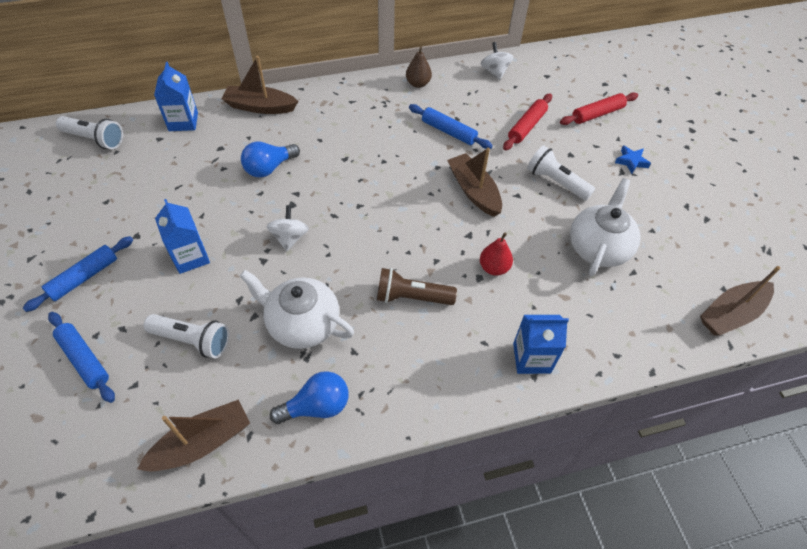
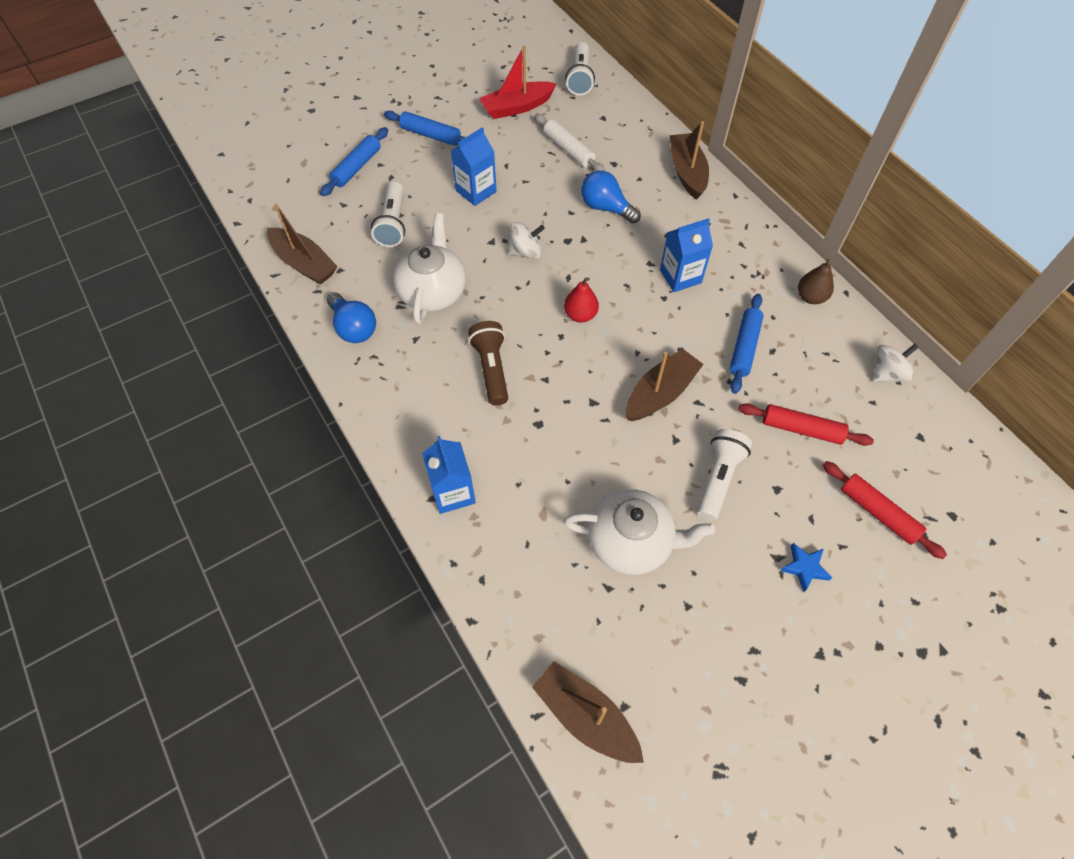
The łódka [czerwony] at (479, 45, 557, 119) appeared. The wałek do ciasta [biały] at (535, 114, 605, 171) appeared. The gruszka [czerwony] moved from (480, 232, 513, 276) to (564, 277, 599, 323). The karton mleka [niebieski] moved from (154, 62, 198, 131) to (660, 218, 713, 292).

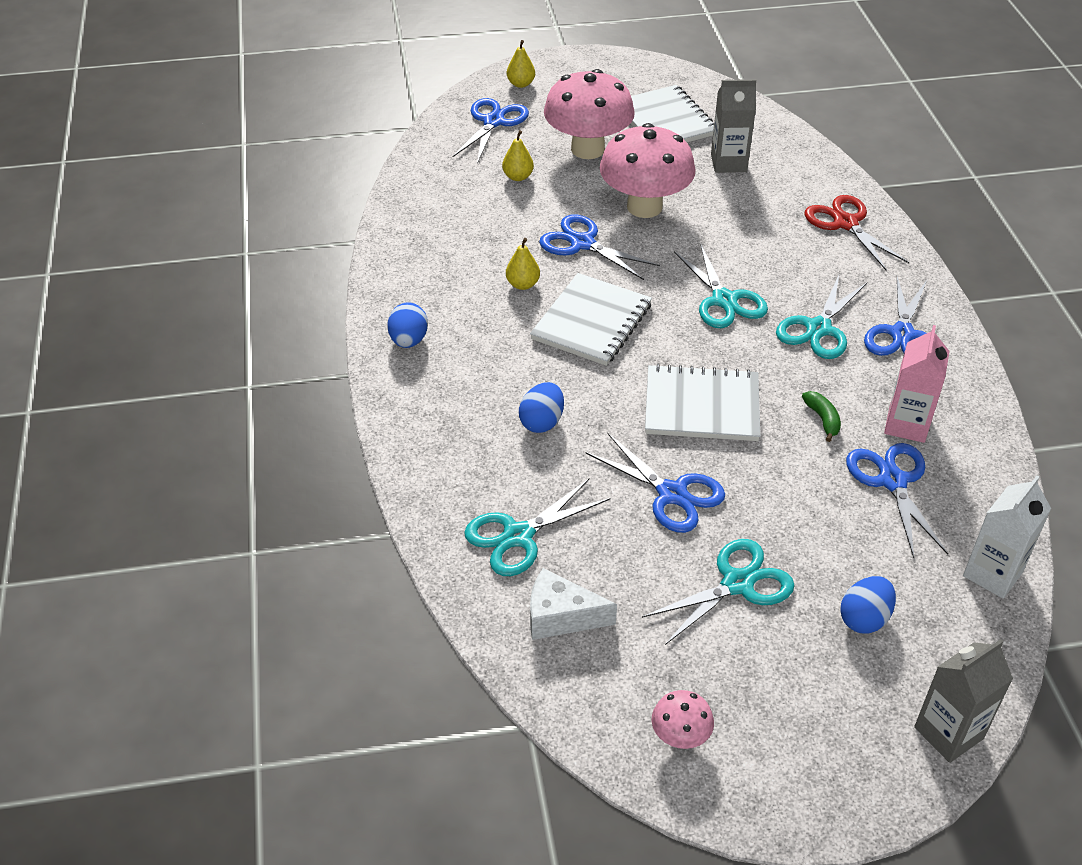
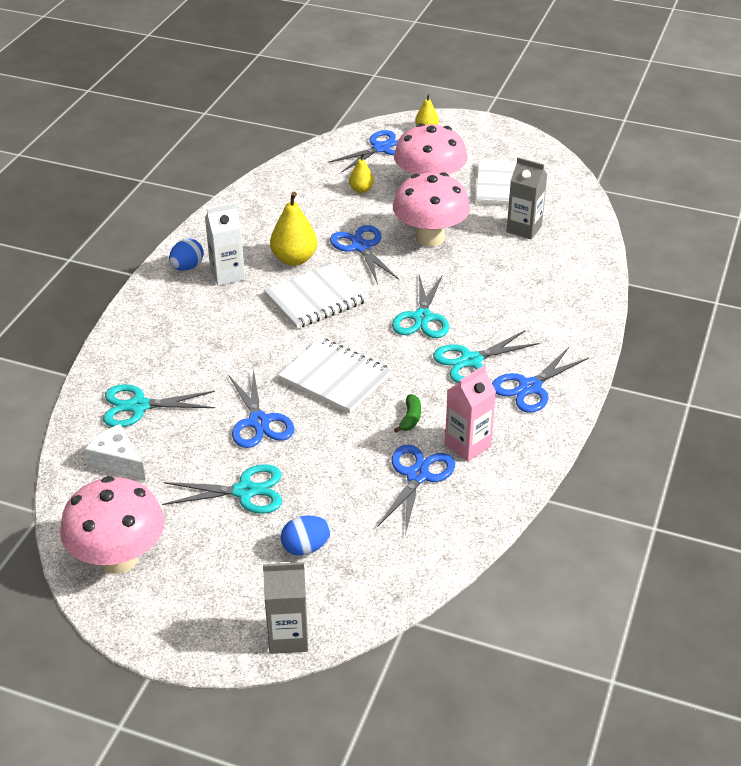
The grzyb [różowy] at (652, 690, 714, 749) changed to 2.22 times the size. The karton mleka [biały] moved from (963, 475, 1051, 599) to (205, 202, 245, 286). The gruszka [żółty] at (506, 238, 540, 290) changed to 1.75 times the size. The jajko [niebieski] at (519, 382, 564, 433) disappeared. The nożyczki [czerwony] at (804, 195, 910, 271) disappeared.

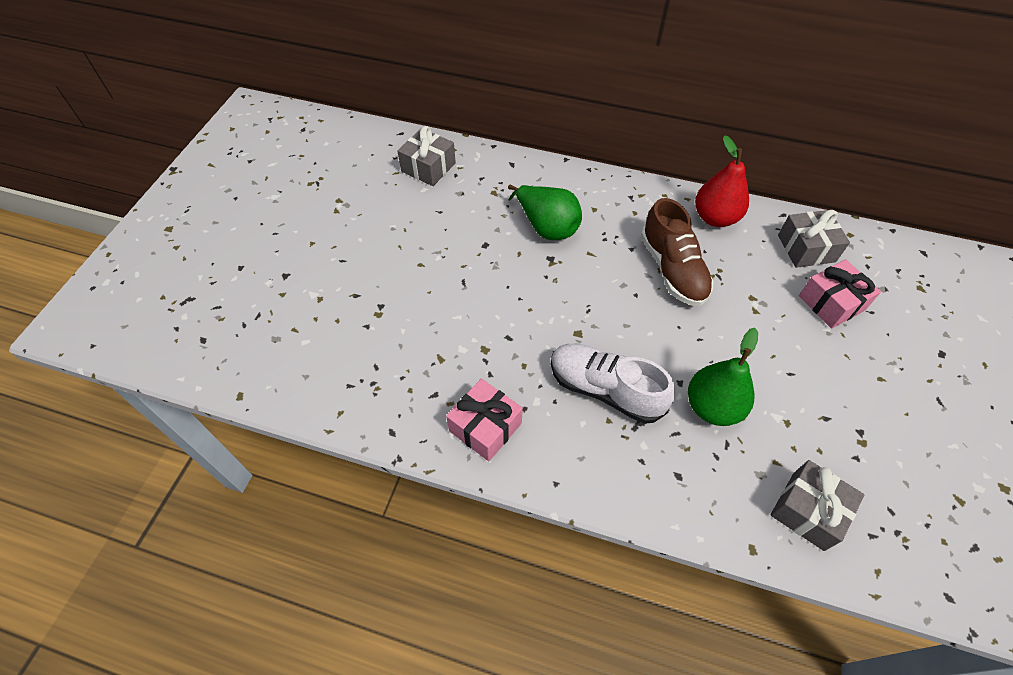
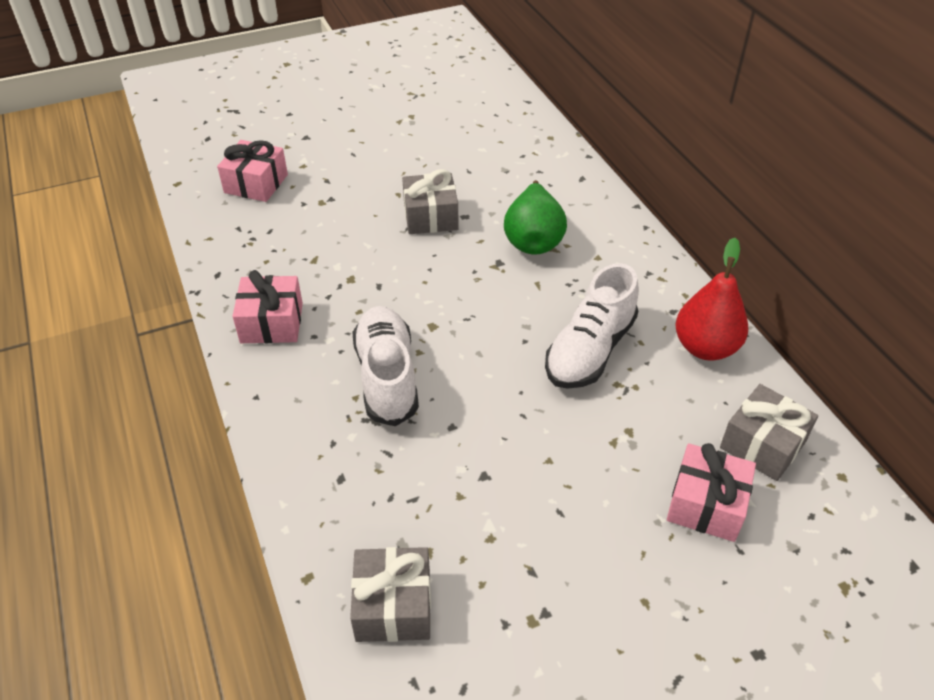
The prezent [różowy] at (217, 140, 288, 202) appeared. The prezent [szary] moved from (397, 126, 456, 186) to (402, 169, 459, 234). The but [brązowy] at (641, 198, 714, 306) became the but [biały] at (545, 263, 639, 389). The gruszka [zielony] at (688, 328, 758, 426) disappeared.

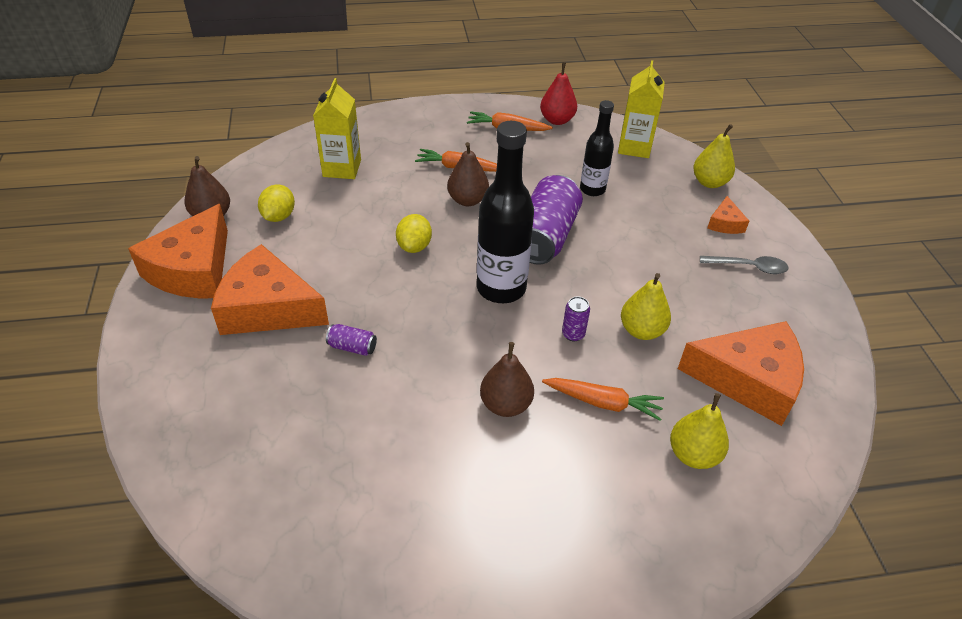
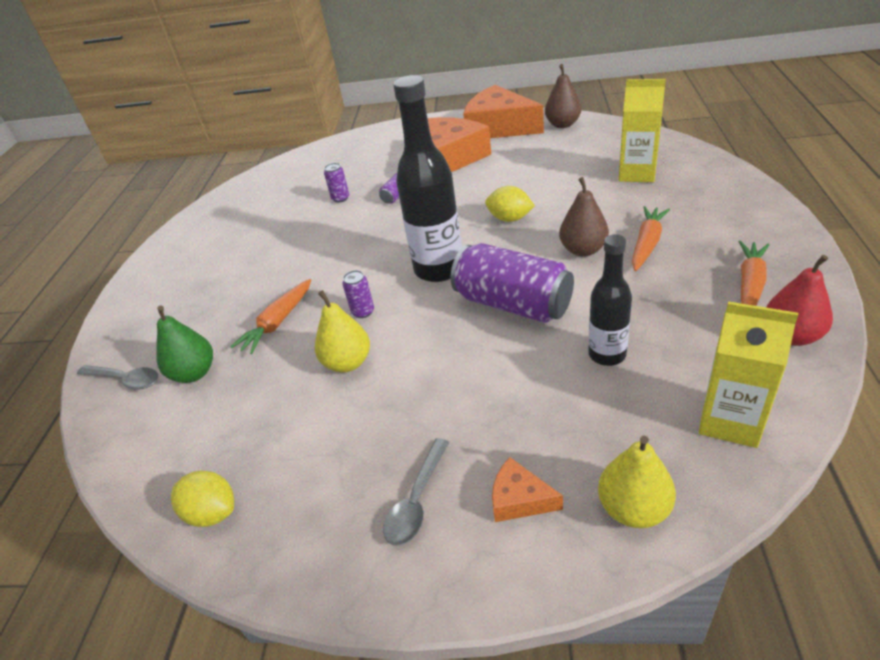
The łyżka [szary] at (77, 365, 158, 390) appeared. The gruszka [żółty] at (670, 393, 729, 469) became the gruszka [zielony] at (156, 306, 213, 383). The cytryna [żółty] moved from (258, 185, 295, 222) to (171, 471, 234, 527). The puszka [fioletowy] at (324, 163, 349, 203) appeared. The gruszka [brązowy] at (480, 342, 534, 417) disappeared. The ser [pomarańczowy] at (678, 321, 804, 426) disappeared.

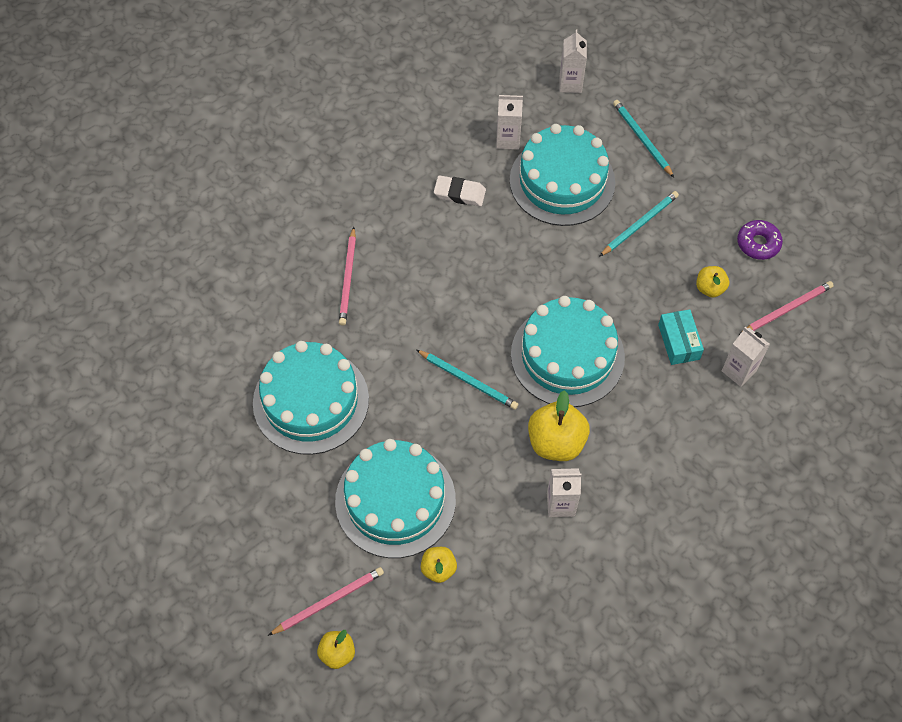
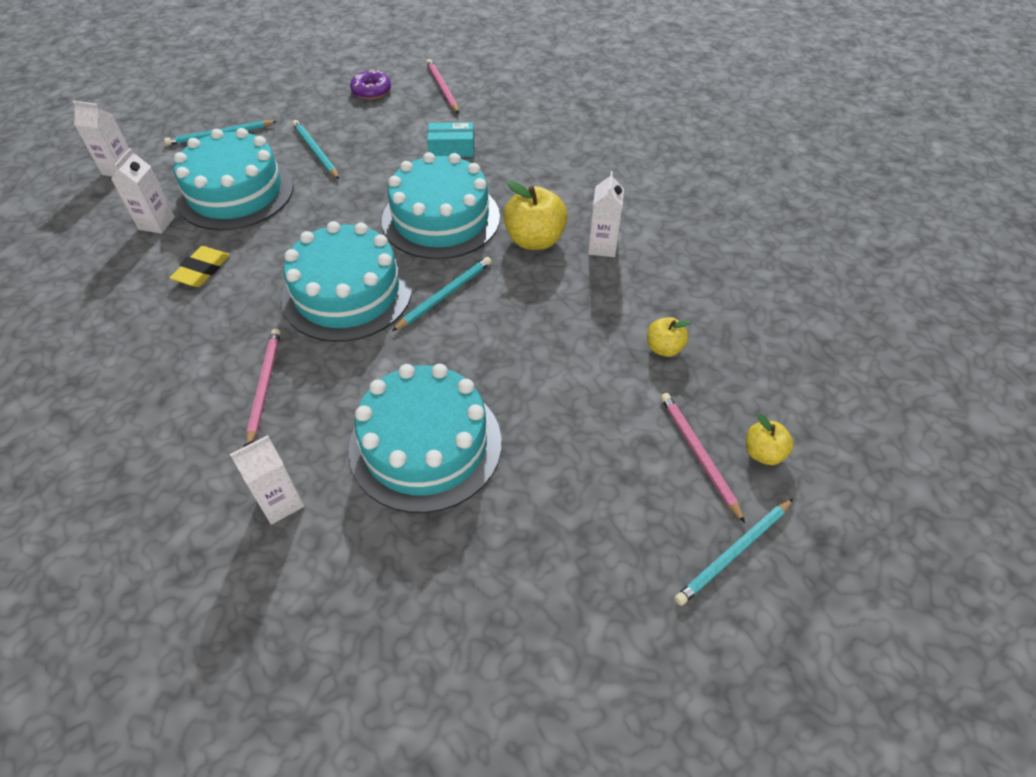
The gumka do mazania [biały] at (434, 175, 486, 206) became the gumka do mazania [żółty] at (170, 246, 230, 287). The karton mleka [biały] moved from (722, 327, 770, 387) to (230, 435, 304, 525). The ołówek [różowy] at (339, 227, 356, 326) turned 105 degrees counterclockwise. The tort [turkusowy] moved from (335, 439, 456, 558) to (281, 221, 412, 342). The ołówek [turkusowy] at (675, 499, 793, 606) appeared. The jabłko [żółty] at (696, 266, 729, 298) disappeared.

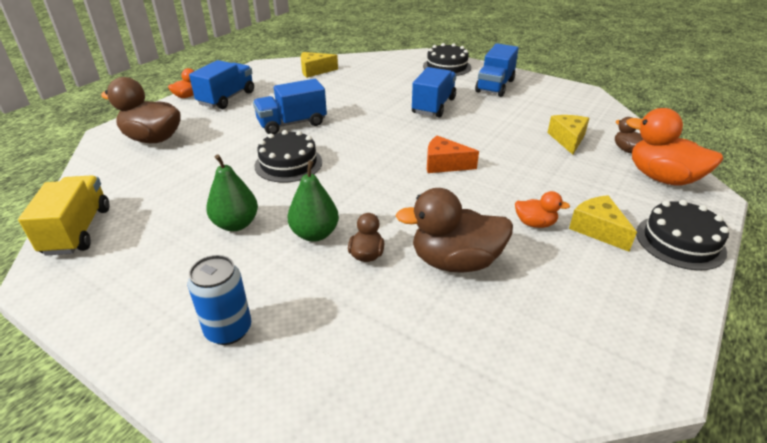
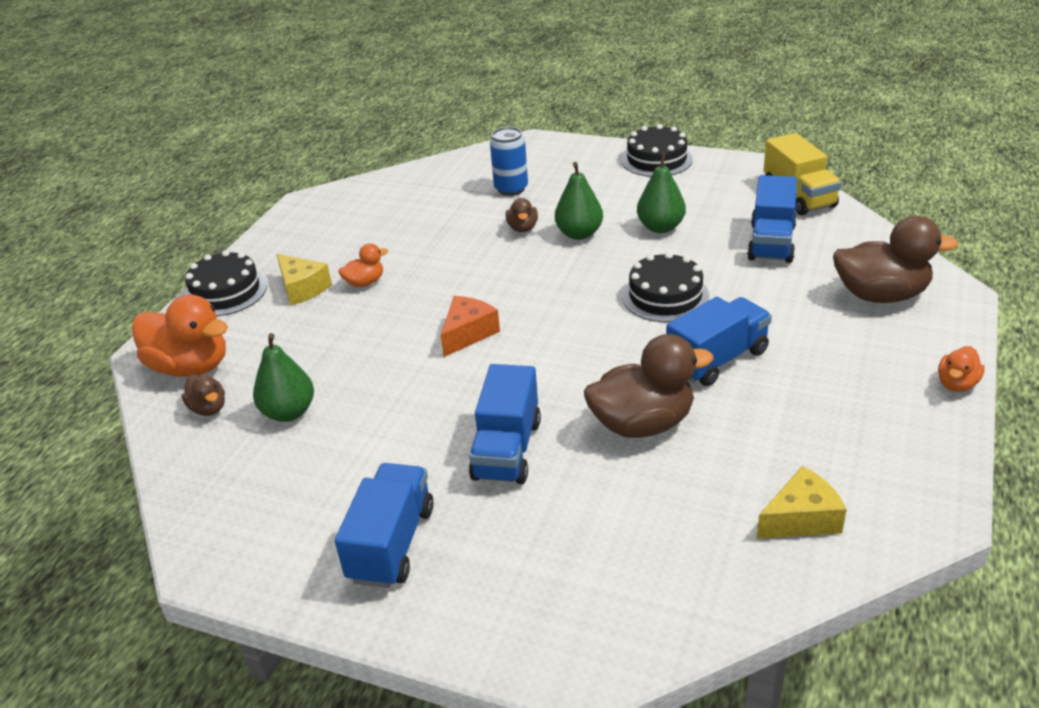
The ser [żółty] at (547, 115, 589, 155) was replaced by the gruszka [zielony] at (253, 333, 314, 422). The kaczka [pomarańczowy] at (515, 191, 570, 228) turned 150 degrees clockwise. The ser [pomarańczowy] at (427, 136, 479, 173) turned 60 degrees counterclockwise. The puszka [niebieski] moved from (188, 255, 251, 345) to (490, 127, 528, 196). The kaczka [brązowy] moved from (396, 188, 513, 273) to (584, 334, 713, 438). The tort [czarny] moved from (423, 43, 471, 76) to (621, 124, 693, 177). The ciężarówka [niebieski] moved from (189, 60, 254, 109) to (747, 175, 797, 263).

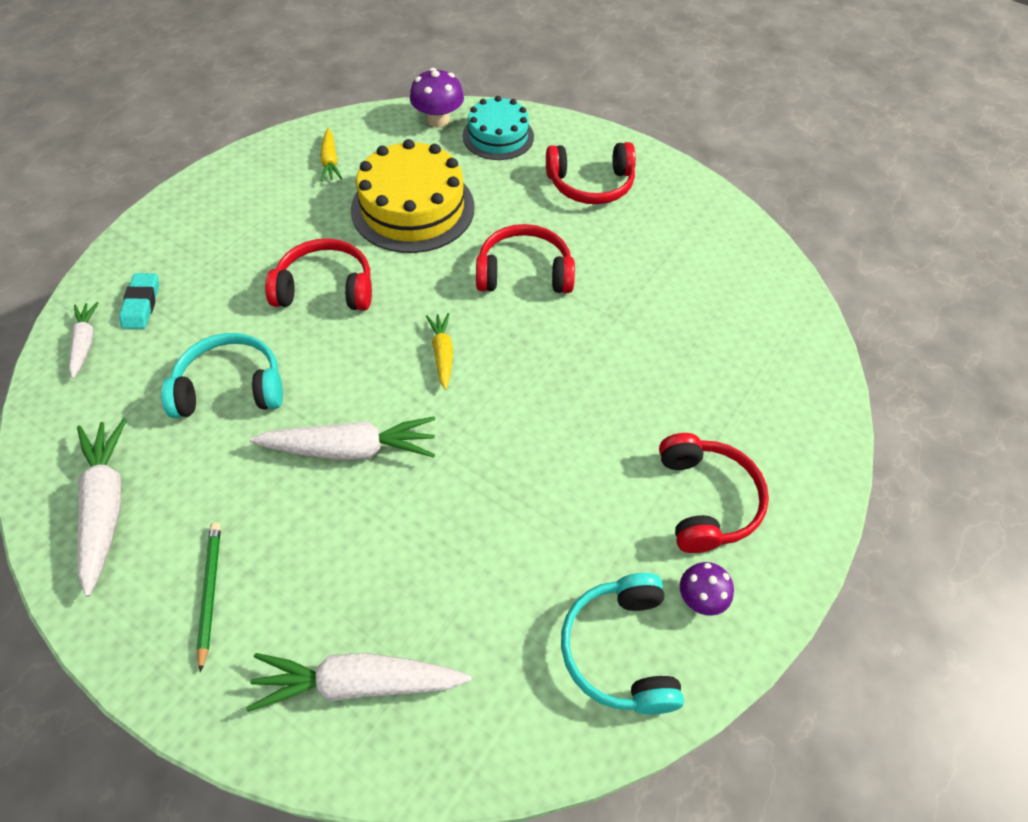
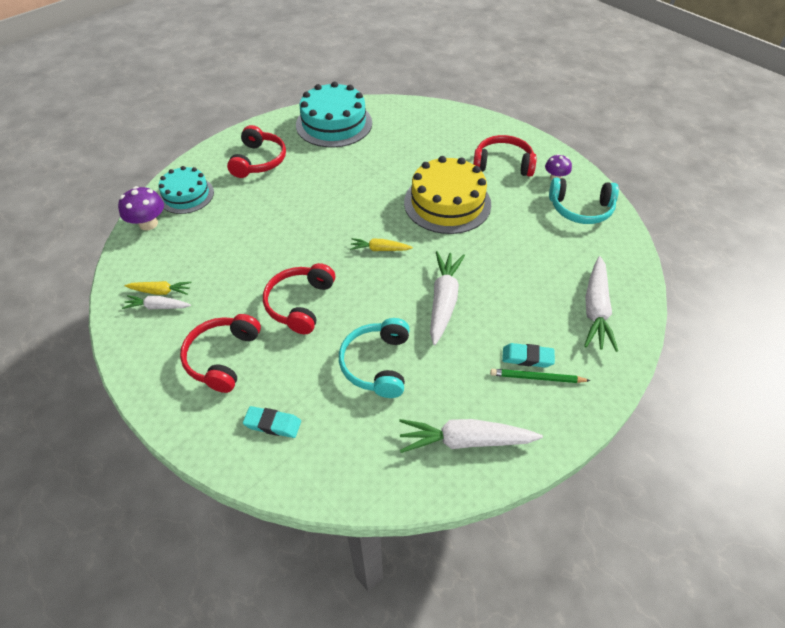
The marchewka [biały] moved from (69, 302, 99, 378) to (122, 295, 191, 310). The słuchawki [czerwony] moved from (476, 224, 575, 293) to (180, 314, 261, 393). The tort [turkusowy] at (296, 81, 372, 148) appeared. The tort [żółty] moved from (351, 139, 475, 253) to (404, 156, 491, 234). The gumka do mazania [turkusowy] at (502, 343, 555, 368) appeared.

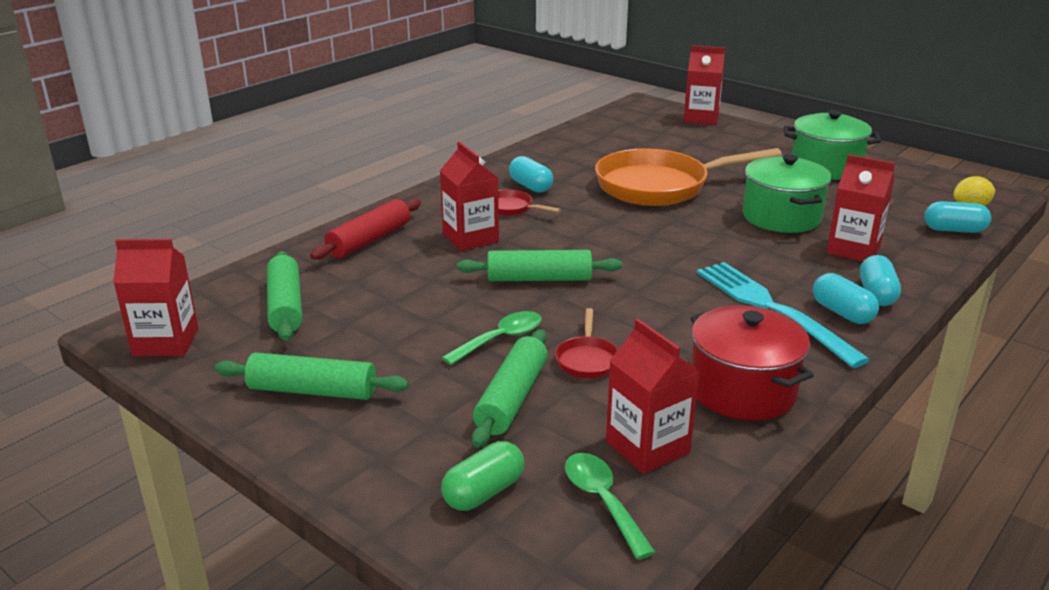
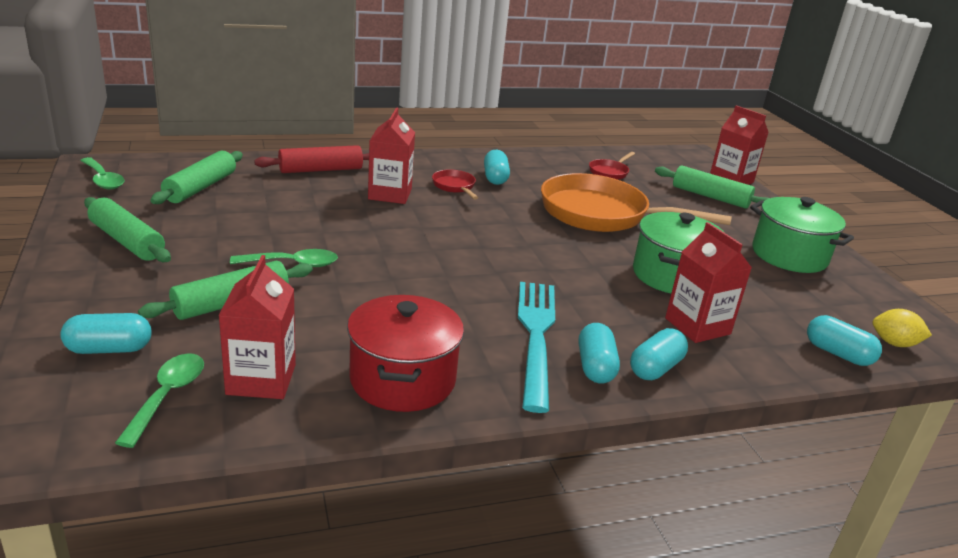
The kapsułka [zielony] at (441, 441, 524, 511) became the kapsułka [turkusowy] at (60, 313, 151, 354). The karton mleka [czerwony] at (113, 239, 198, 357) was replaced by the łyżka [zielony] at (80, 157, 125, 190). The patelnia [czerwony] moved from (555, 308, 618, 378) to (589, 152, 635, 180). The wałek do ciasta [zielony] moved from (457, 250, 622, 281) to (655, 165, 769, 209).

